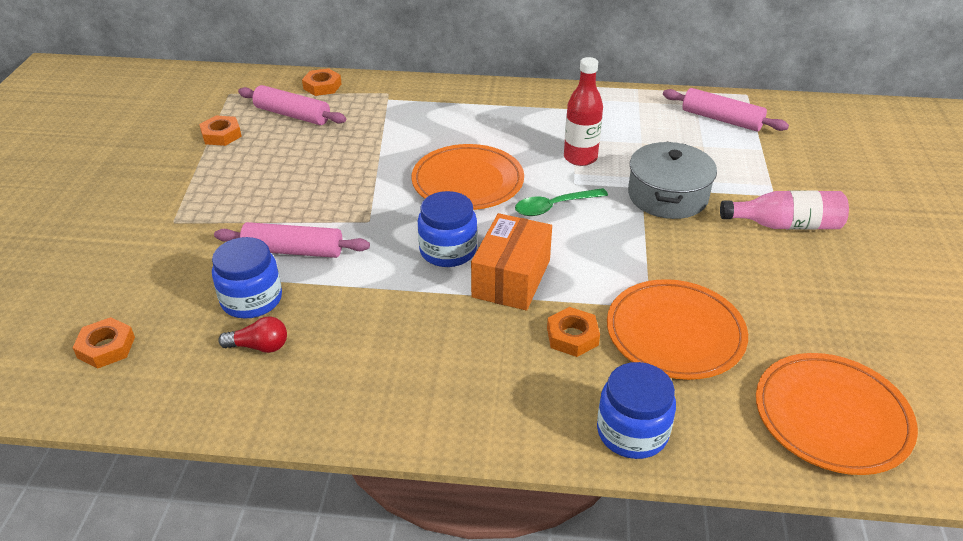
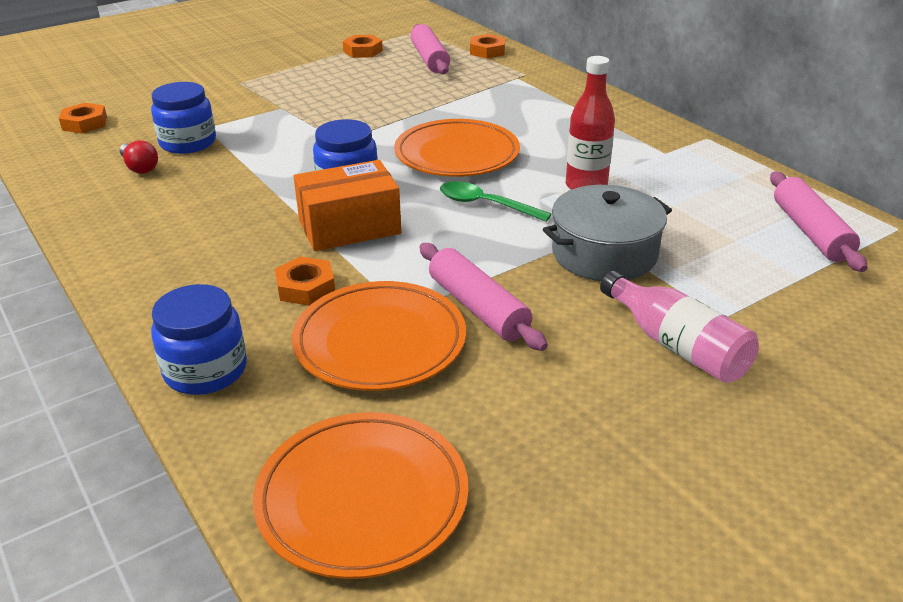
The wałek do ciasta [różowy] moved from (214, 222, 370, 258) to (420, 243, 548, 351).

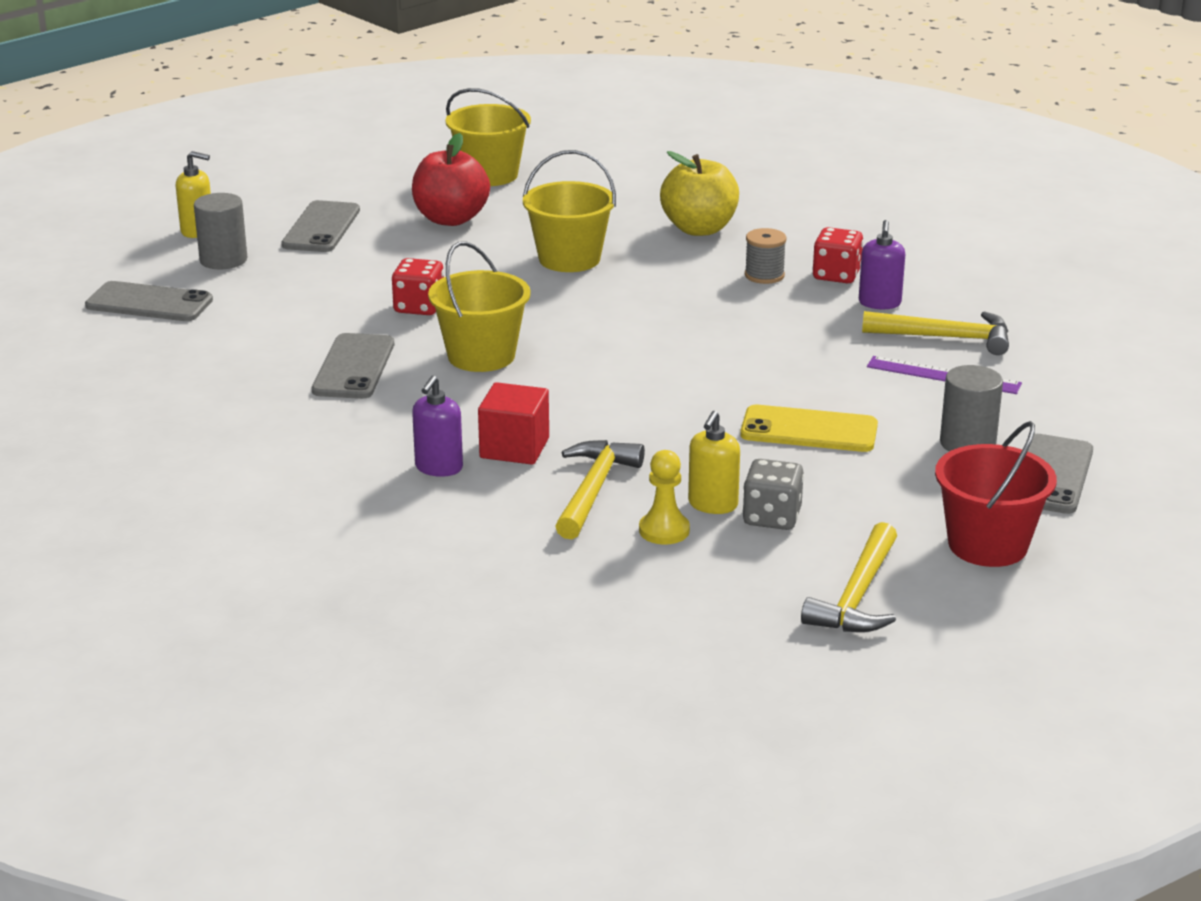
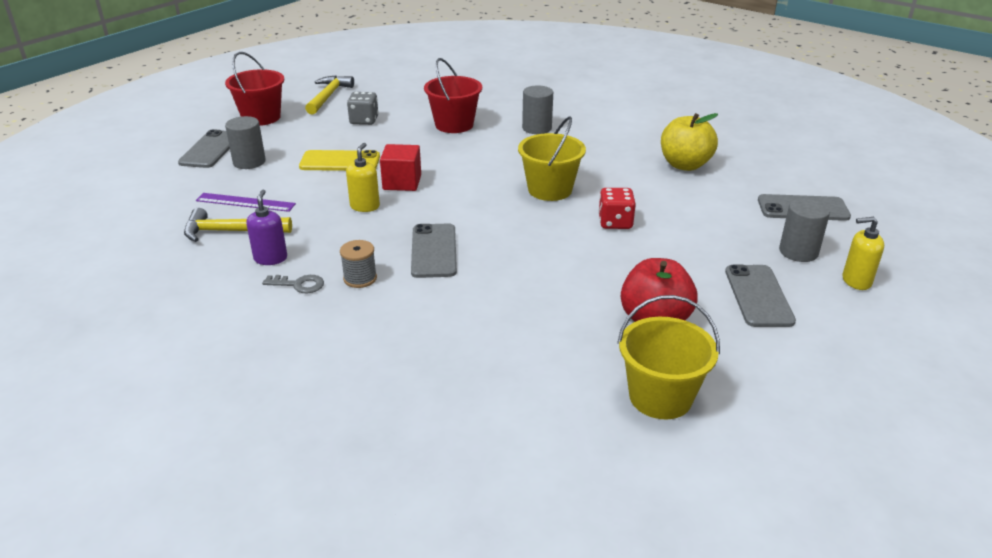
The kostka do gry [czerwony] at (812, 227, 863, 283) was replaced by the klucz [szary] at (262, 275, 324, 293). The dozownik mydła [żółty] moved from (688, 411, 740, 514) to (346, 143, 380, 212). The sześcian [czerwony] moved from (478, 382, 549, 465) to (380, 144, 421, 191). The telefon [szary] moved from (312, 333, 394, 399) to (411, 223, 457, 278). The młotek [żółty] at (555, 440, 645, 539) was replaced by the wiadro [czerwony] at (424, 58, 482, 133). The dozownik mydła [fioletowy] at (412, 376, 463, 477) was replaced by the walec [szary] at (522, 85, 553, 134). The jabłko [żółty] moved from (660, 151, 739, 236) to (661, 113, 718, 171). The wiadro [żółty] at (523, 150, 616, 272) disappeared. The pionek [żółty] at (639, 450, 690, 544) disappeared.

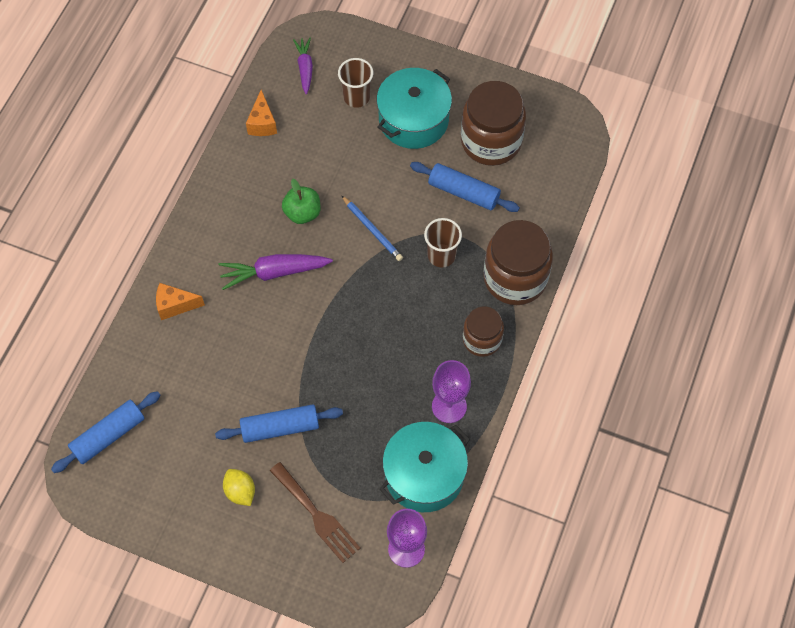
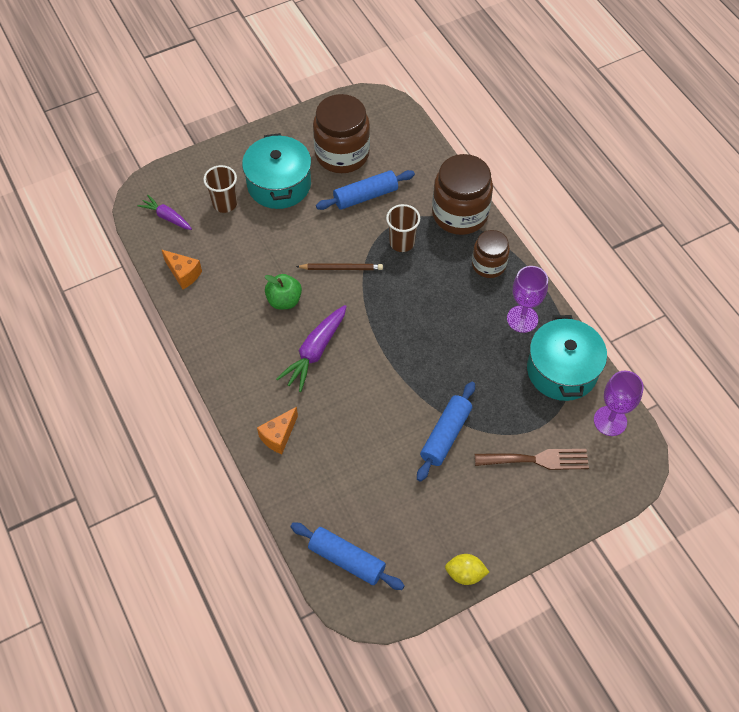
The wałek do ciasta [niebieski] at (51, 391, 161, 473) turned 60 degrees counterclockwise. The ołówek [niebieski] at (341, 195, 403, 261) became the ołówek [brązowy] at (296, 263, 383, 270). The cytryna [żółty] moved from (223, 469, 255, 506) to (445, 554, 489, 585).

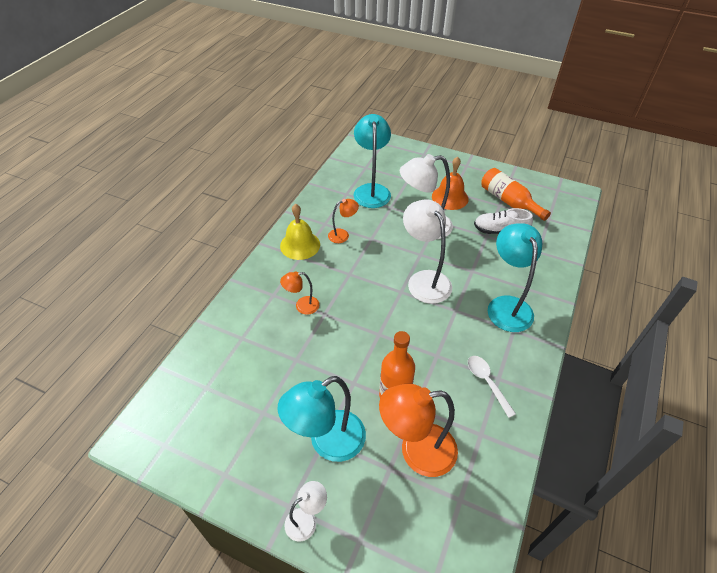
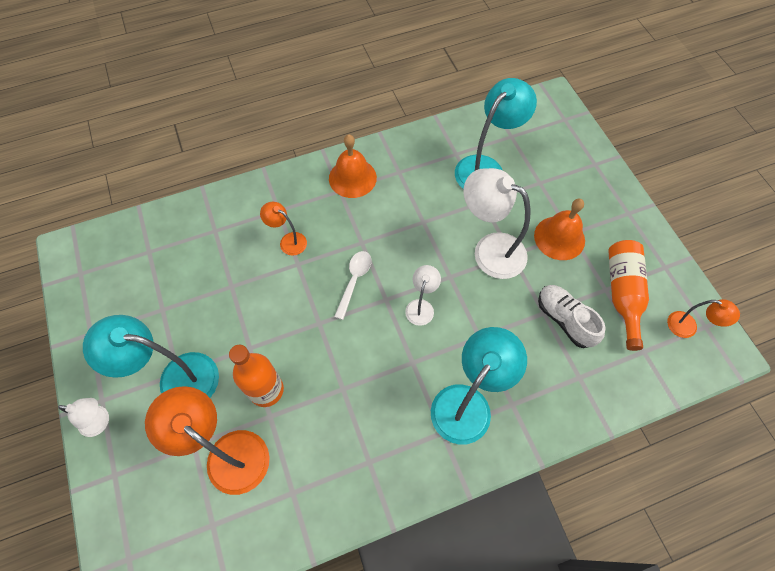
The dzwonek [żółty] at (280, 204, 320, 260) became the dzwonek [pomarańczowy] at (329, 134, 377, 198). The łyżka [biały] moved from (468, 356, 516, 418) to (334, 251, 371, 320). The lampka [biały] at (403, 199, 452, 304) changed to 0.52 times the size. The lampka [pomarańczowy] moved from (328, 199, 359, 243) to (667, 299, 740, 338).

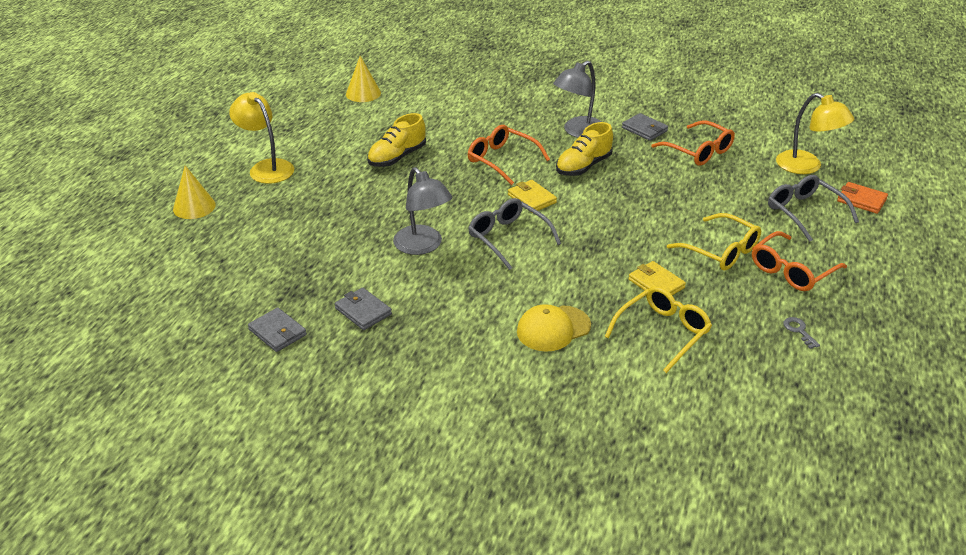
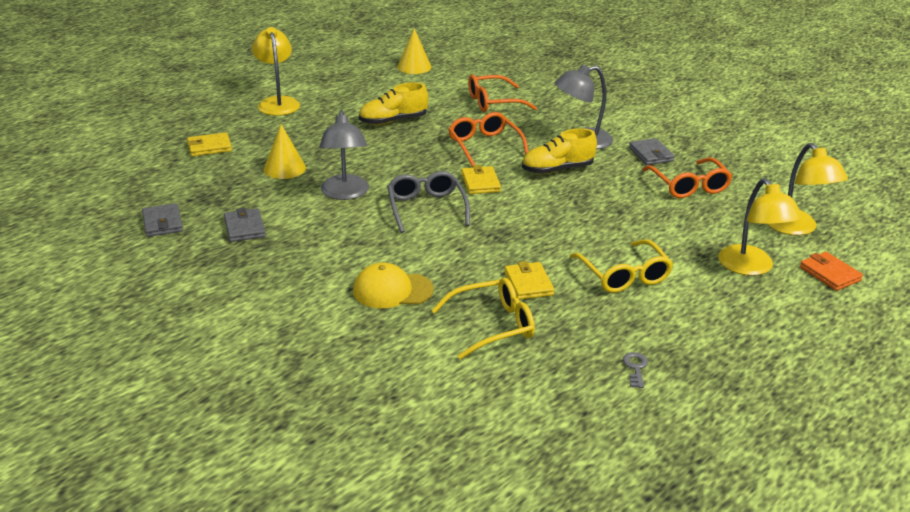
The portfel [żółty] at (187, 132, 232, 156) appeared. The stożek [żółty] moved from (173, 165, 216, 219) to (264, 124, 306, 179). The okulary [pomarańczowy] moved from (752, 231, 847, 291) to (468, 75, 537, 112). The okulary [szary] at (768, 175, 859, 242) was replaced by the lampka [żółty] at (718, 178, 802, 276).

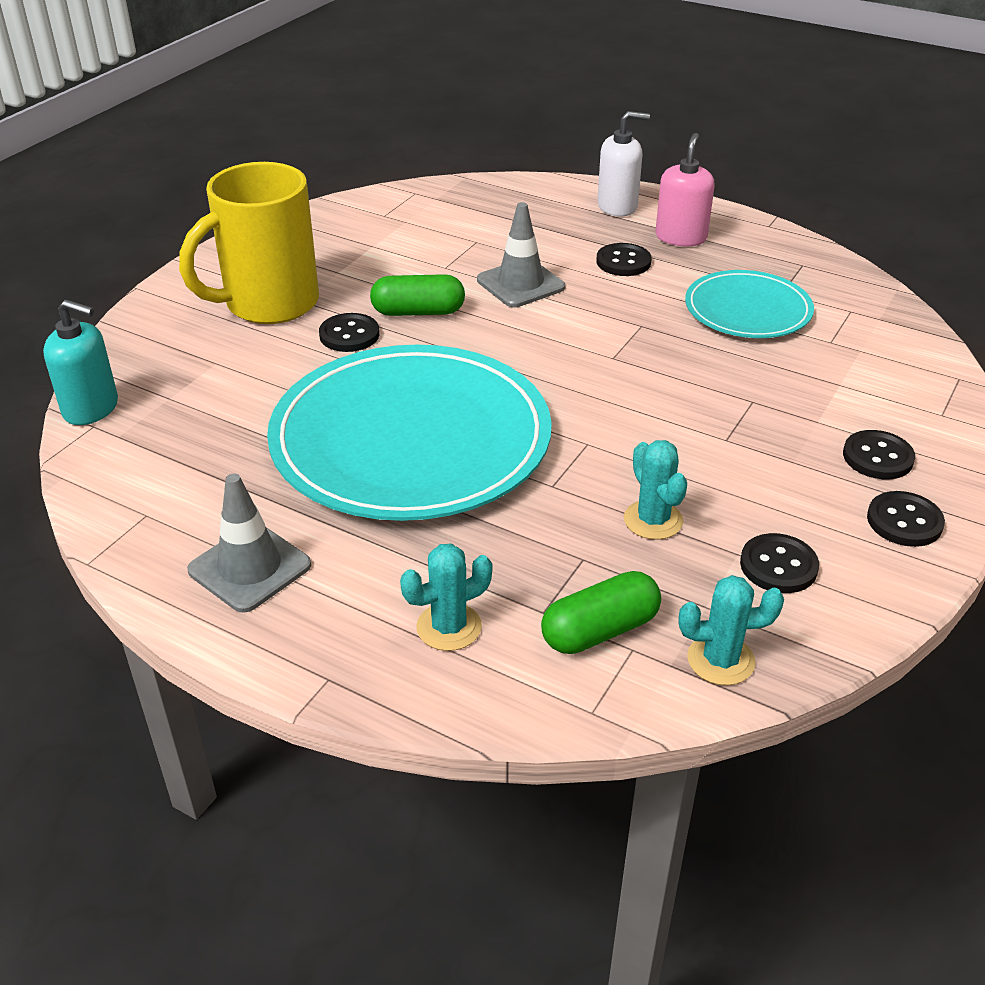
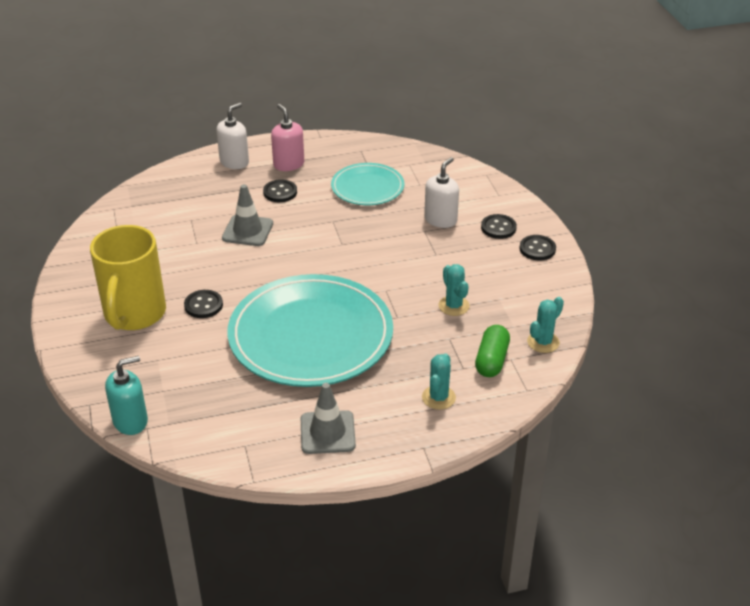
The dozownik mydła [biały] at (424, 157, 459, 228) appeared. The kaktus [turkusowy] at (624, 440, 687, 540) turned 45 degrees clockwise. The kapsułka [zielony] at (370, 274, 465, 316) disappeared. The guzik [czarny] at (740, 533, 819, 593) disappeared.

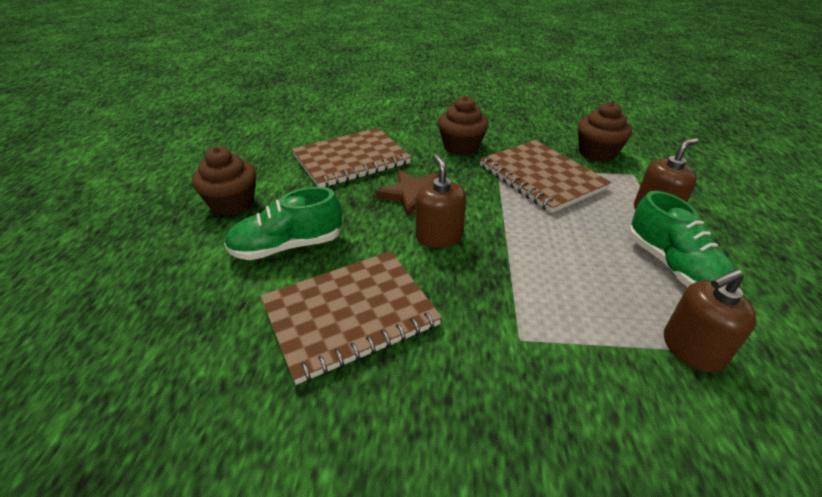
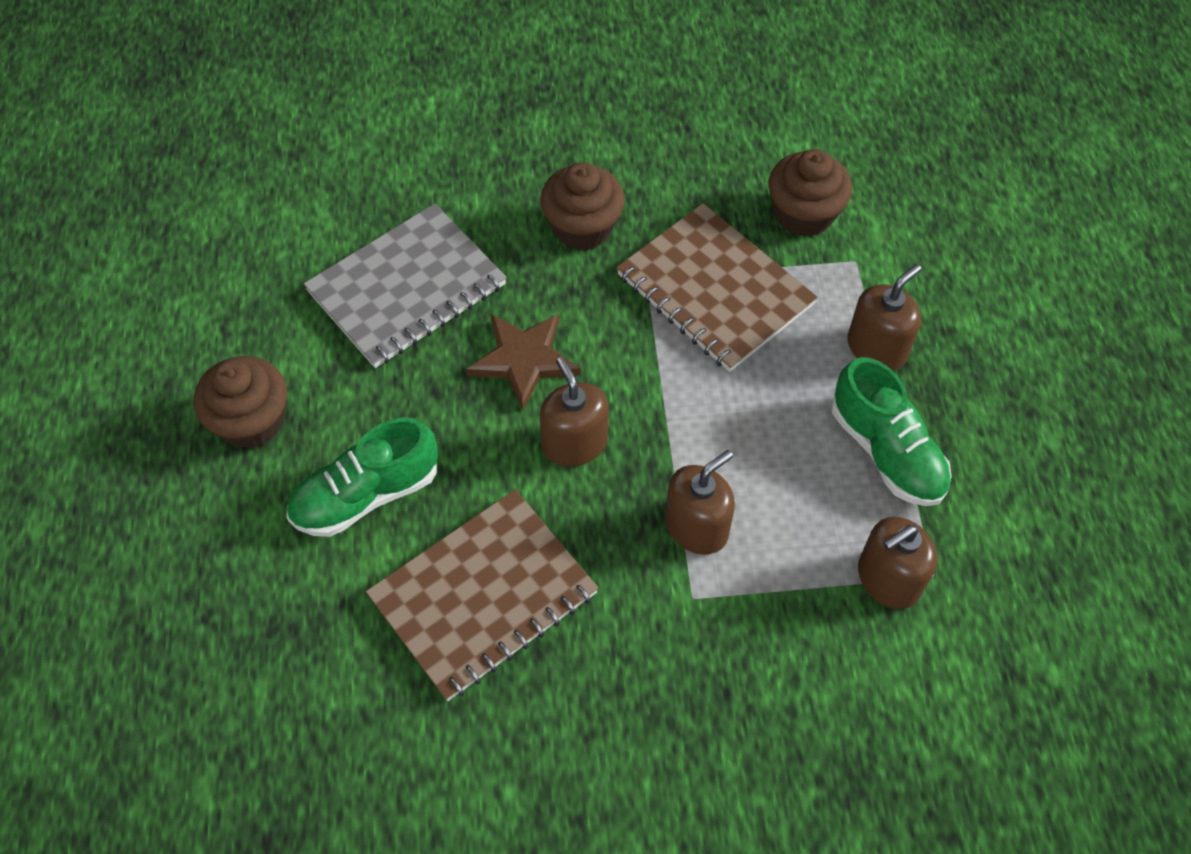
The zeszyt [brązowy] at (292, 128, 411, 187) became the zeszyt [szary] at (304, 204, 507, 368). The dozownik mydła [brązowy] at (665, 450, 735, 555) appeared.

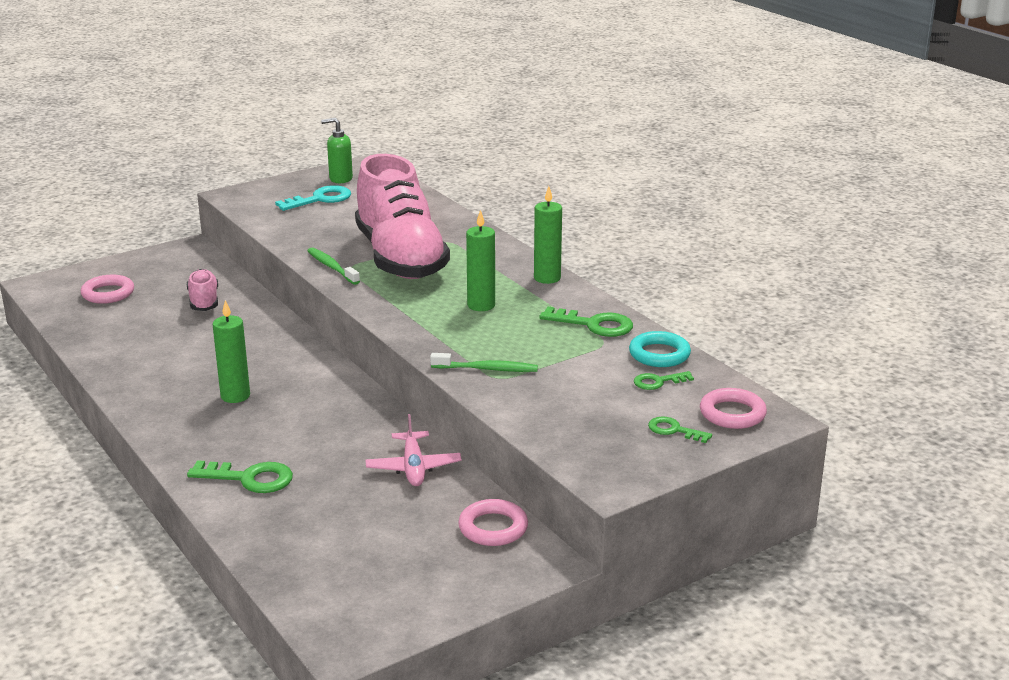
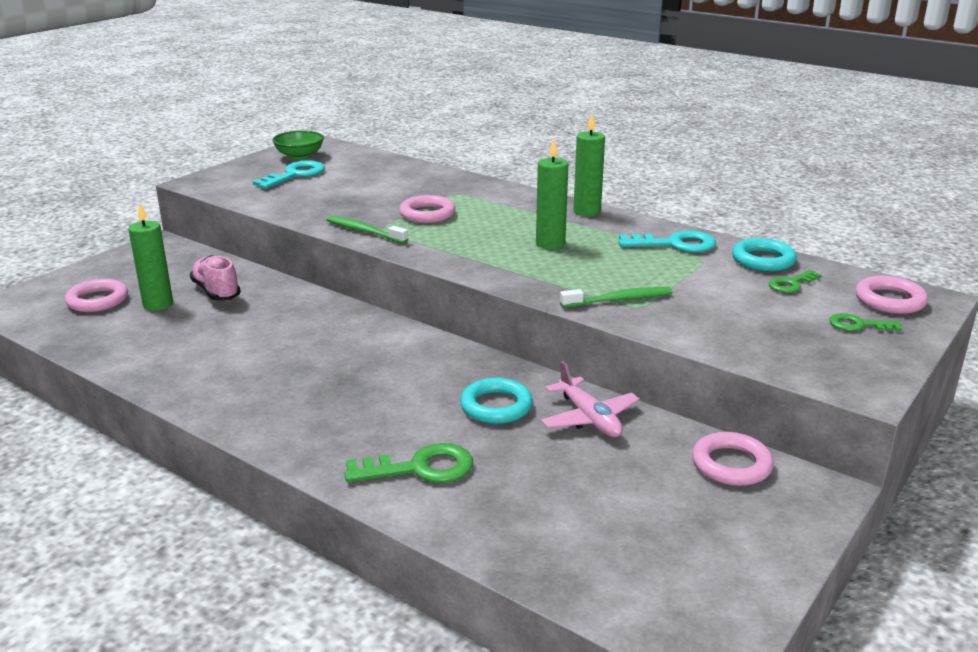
The świeca [zielony] moved from (212, 300, 250, 403) to (128, 203, 173, 310). The dozownik mydła [zielony] at (321, 118, 353, 183) was replaced by the miska [zielony] at (272, 130, 324, 160). The but [różowy] at (355, 154, 450, 279) was replaced by the pierścień [różowy] at (399, 195, 456, 223). The pierścień [turkusowy] at (460, 378, 533, 424) appeared. The klucz [zielony] at (539, 306, 633, 337) became the klucz [turkusowy] at (619, 230, 716, 253).

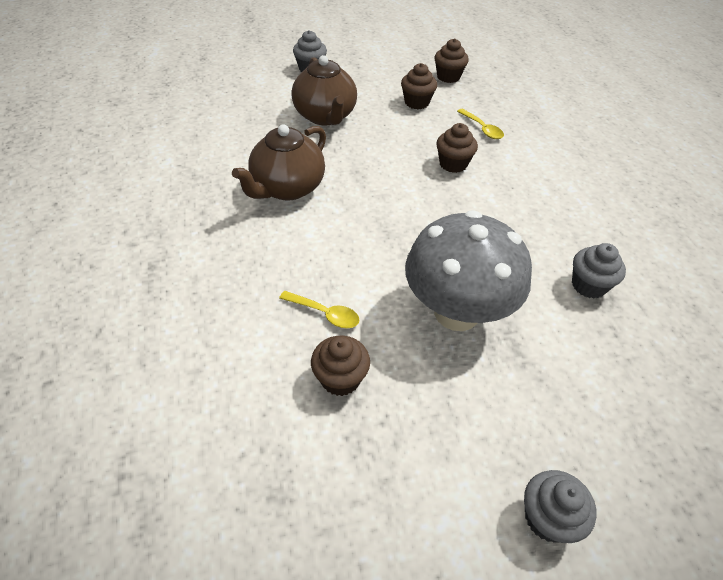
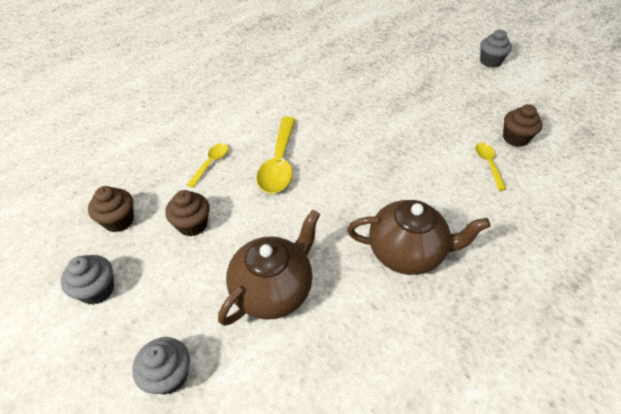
The muffinka [szary] moved from (572, 243, 626, 299) to (61, 255, 114, 305). The muffinka [brązowy] at (436, 123, 478, 173) was replaced by the łyżka [żółty] at (257, 117, 296, 193). The grzyb [szary] at (405, 210, 532, 331) disappeared.

